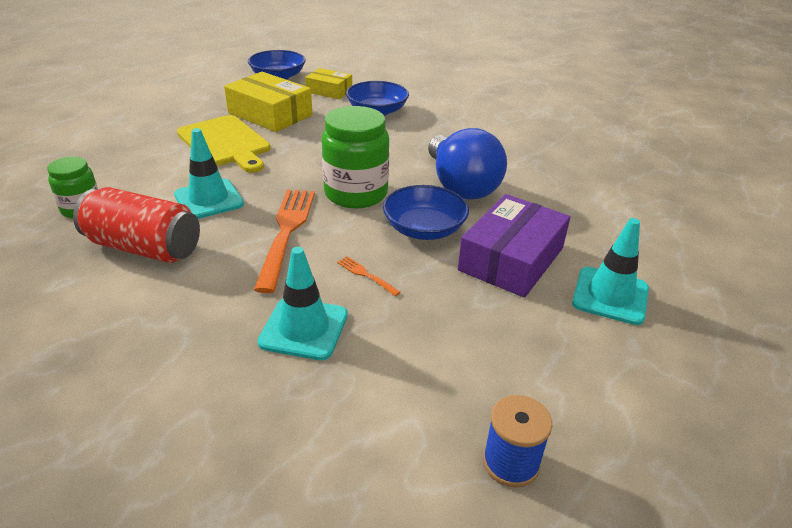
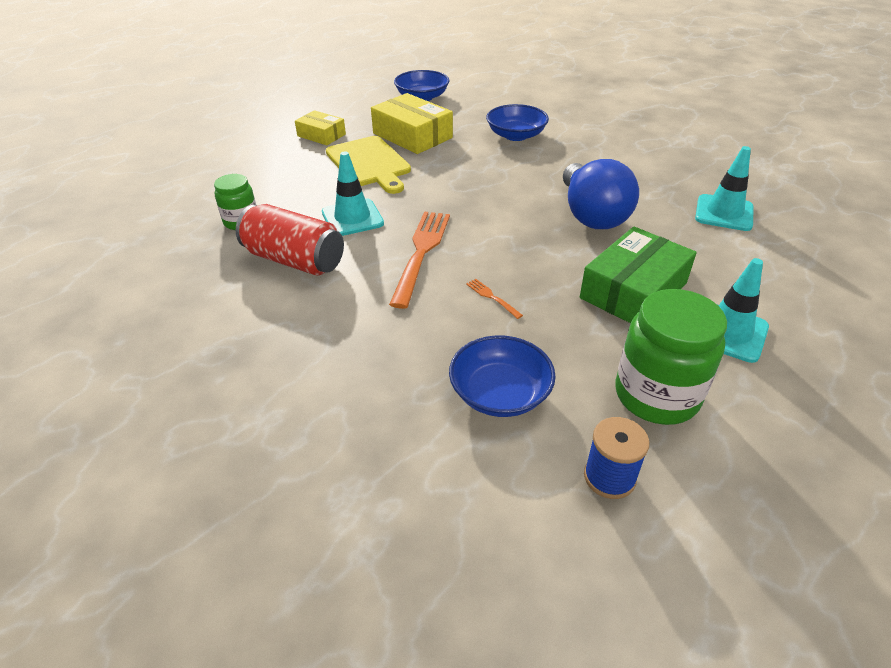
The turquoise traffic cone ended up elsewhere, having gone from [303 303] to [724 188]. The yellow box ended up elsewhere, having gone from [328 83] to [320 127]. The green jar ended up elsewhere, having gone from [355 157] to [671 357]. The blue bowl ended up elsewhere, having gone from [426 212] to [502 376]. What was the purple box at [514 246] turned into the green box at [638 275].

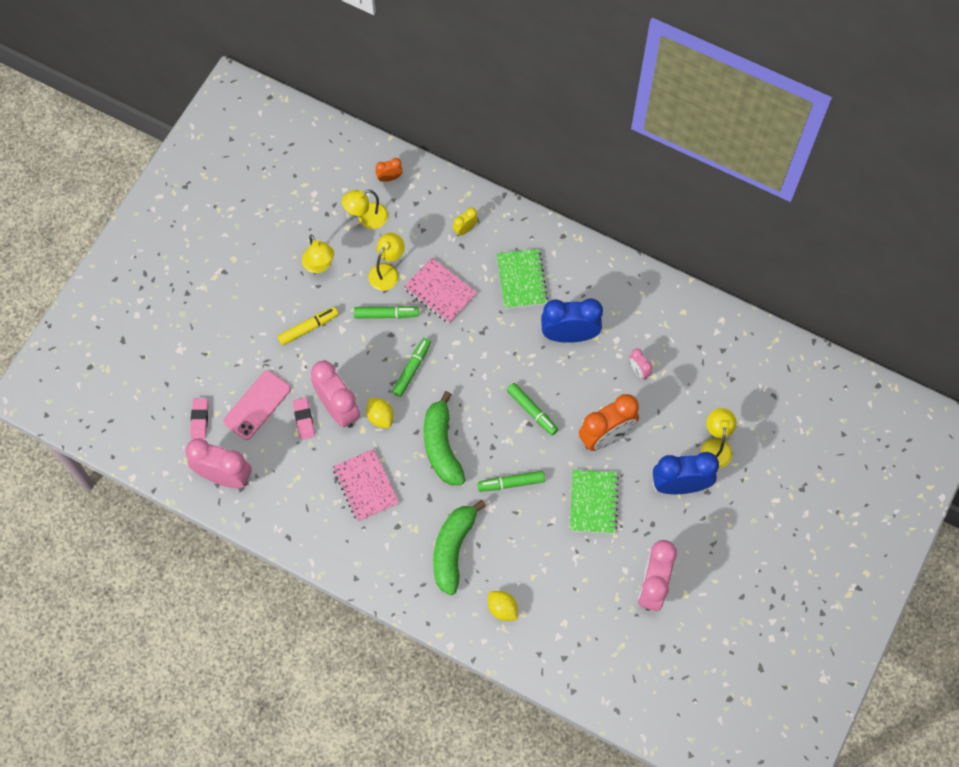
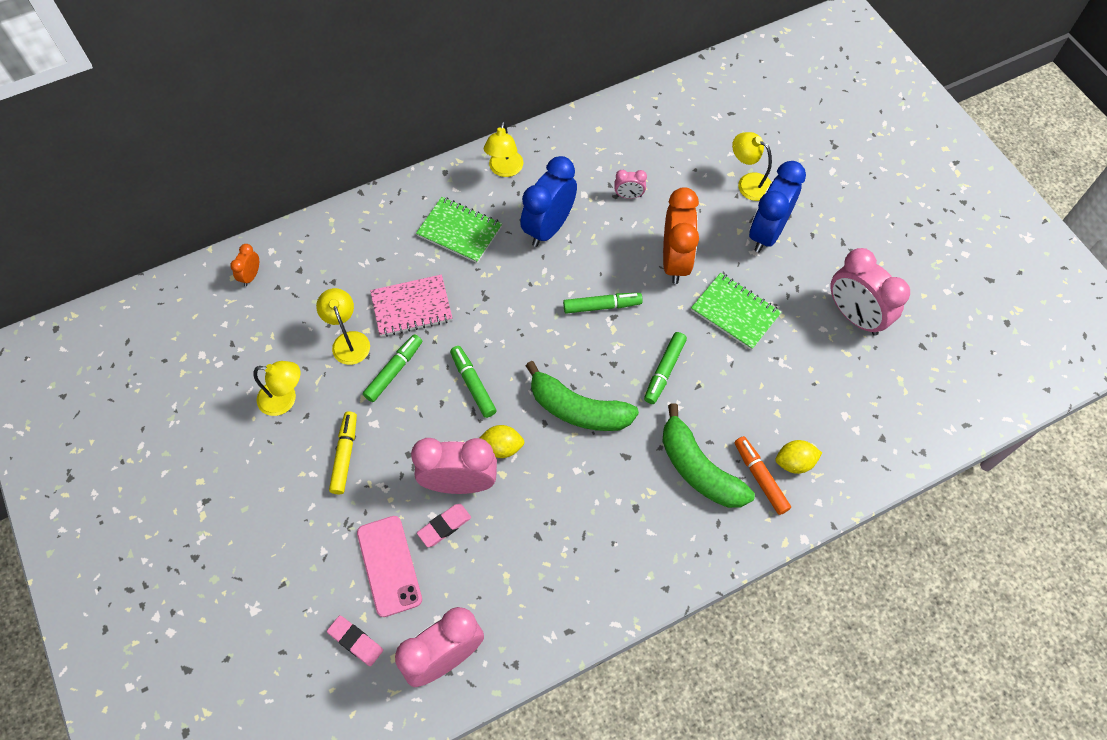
The pink eraser at [304 419] ended up facing another way, 60 degrees counterclockwise from before. The second view lost the pink notebook at [366 485]. The yellow lamp ended up elsewhere, having gone from [365 209] to [503 149]. The second view lost the yellow clock at [465 222]. The second view gained the orange marker at [762 475].

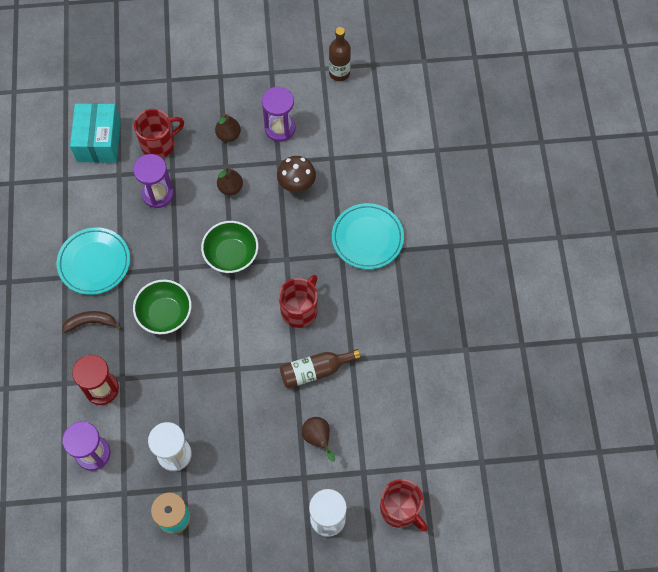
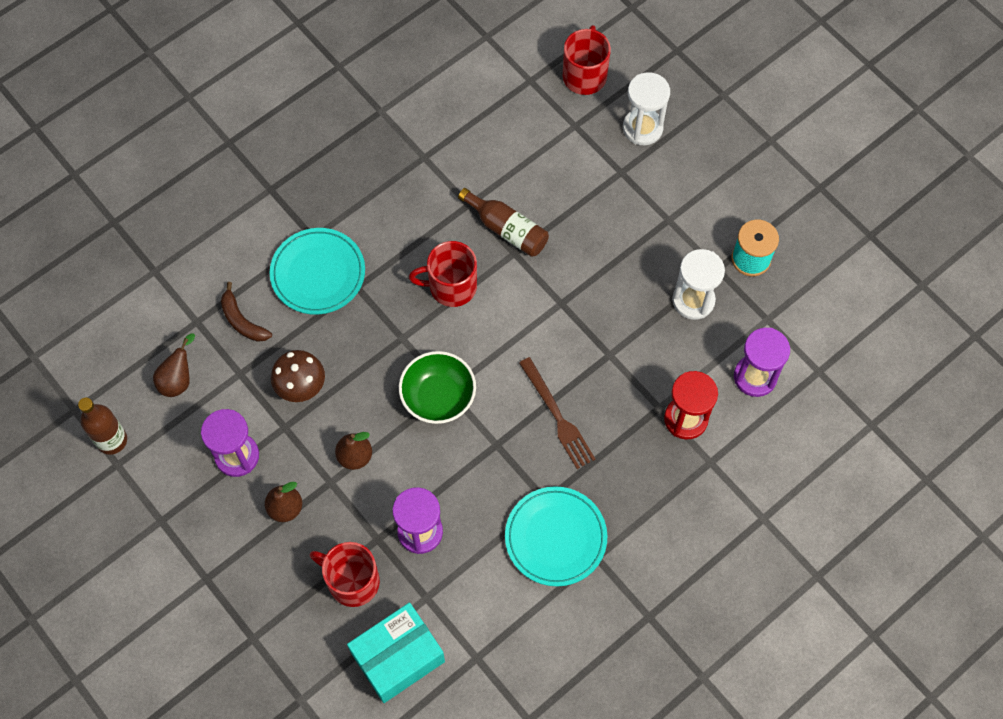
The brown banana ended up elsewhere, having gone from [92 322] to [246 312]. Where the green bowl stood at [162 306], the brown fork came to stand at [557 413]. The brown pear ended up elsewhere, having gone from [318 439] to [174 365].

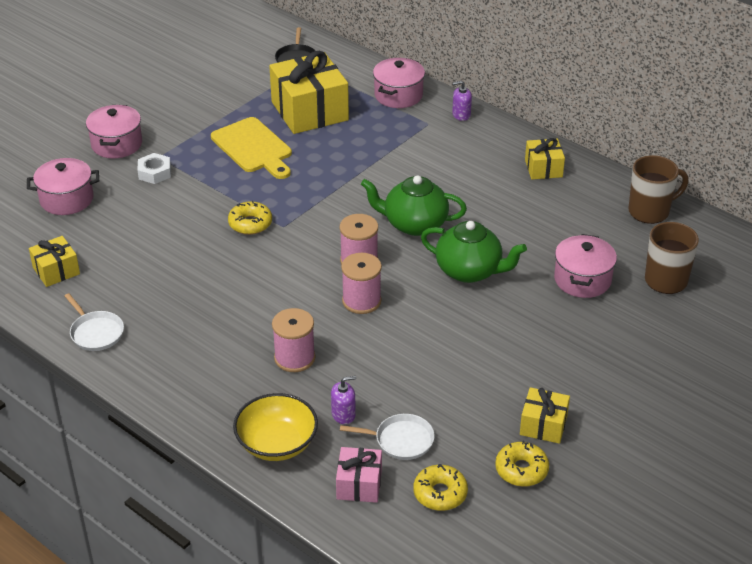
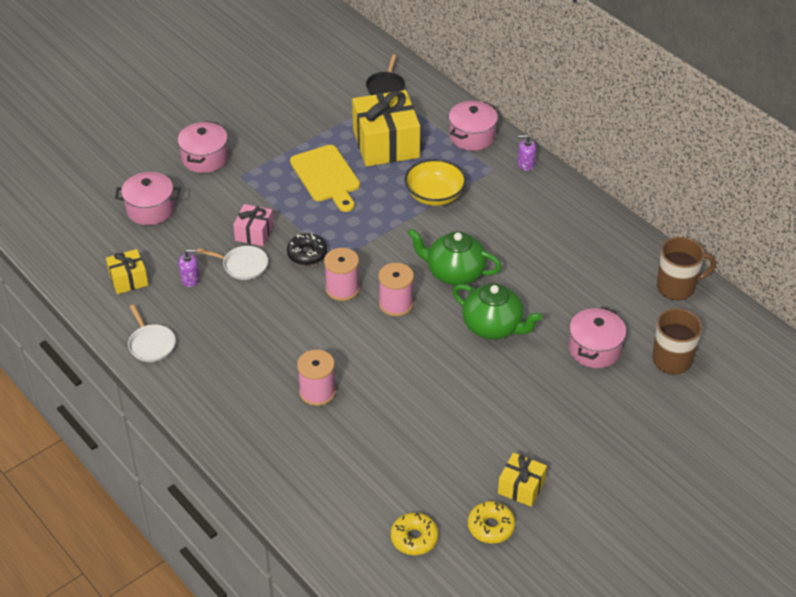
The second view lost the white nut at [154 168]. What was the yellow donut at [250 218] turned into the black donut at [307 249]. The yellow bowl ended up elsewhere, having gone from [275 427] to [435 182]. The purple soap dispenser ended up elsewhere, having gone from [343 400] to [189 268]. The pink gift ended up elsewhere, having gone from [359 475] to [253 225]. The white pan ended up elsewhere, having gone from [387 437] to [232 263]. The pink spool ended up elsewhere, having gone from [361 283] to [342 274]. The second view lost the yellow gift at [545 158].

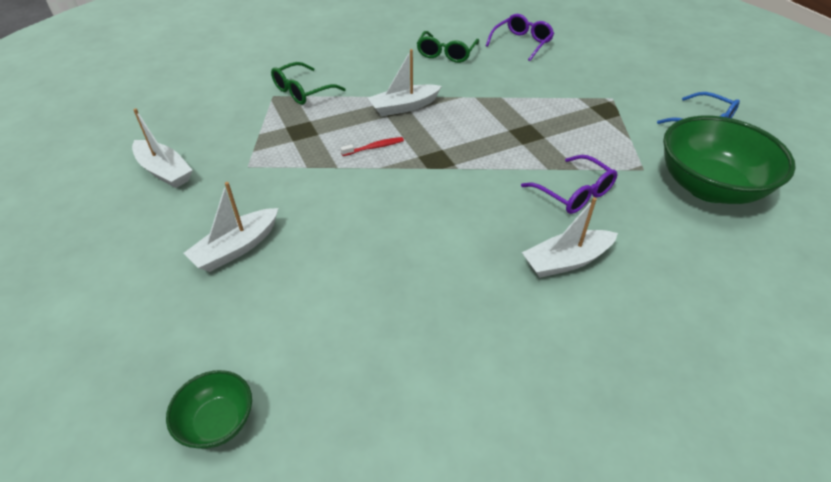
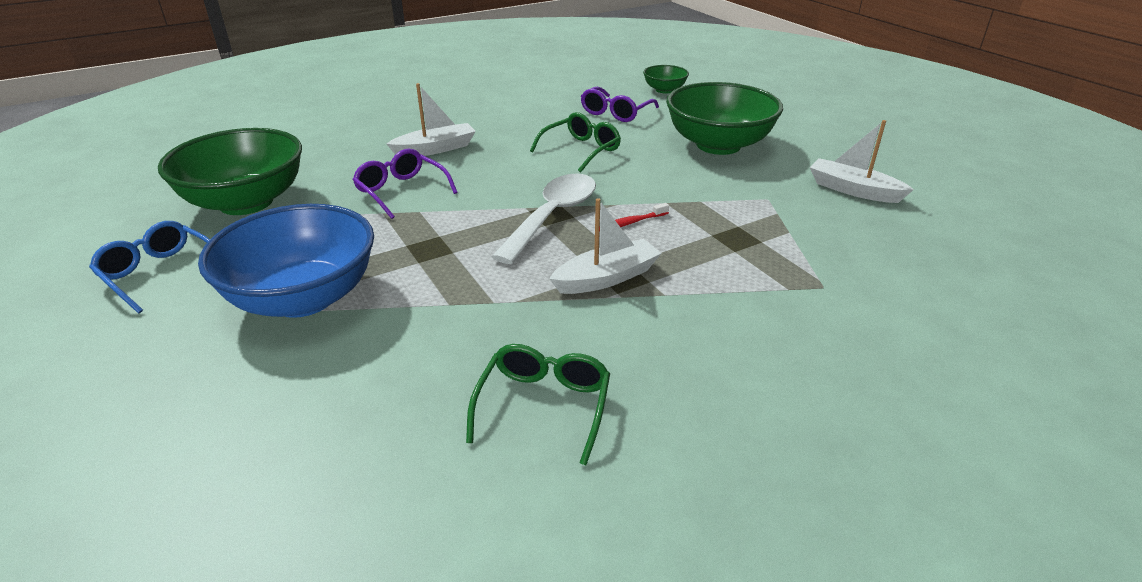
Where the white boat stood at [230 227], the green bowl came to stand at [724 118]. The green glasses ended up elsewhere, having gone from [308 83] to [575 142]. The purple glasses ended up elsewhere, having gone from [520 37] to [620 104]. The second view gained the blue bowl at [286 261]. The second view gained the white spoon at [543 219].

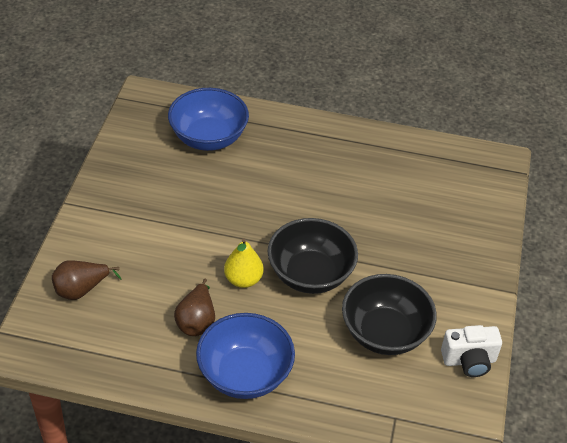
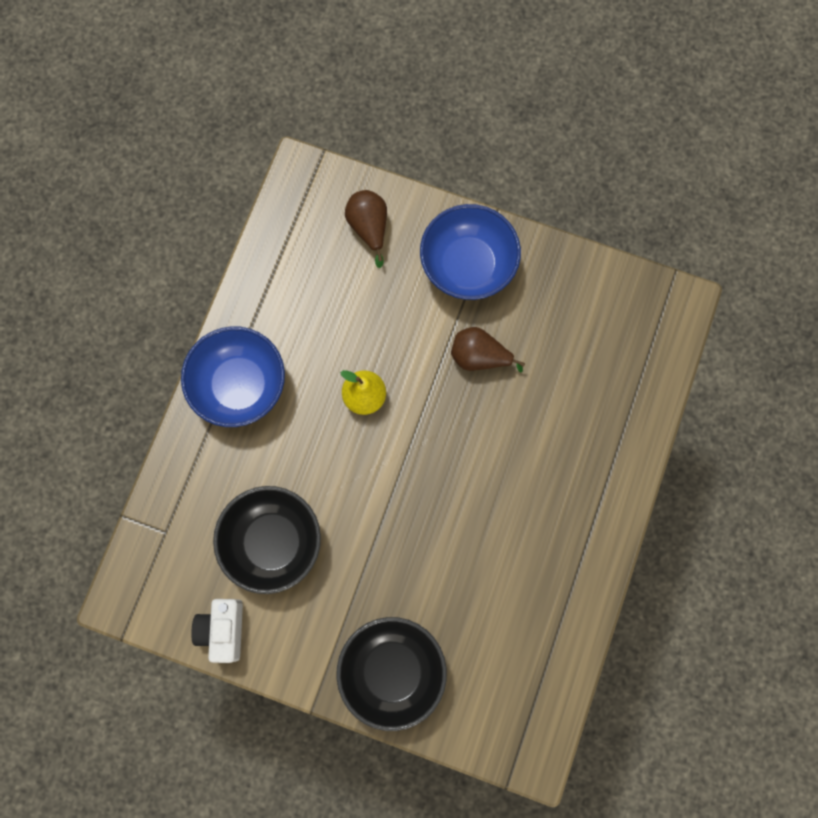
The blue bowl ended up elsewhere, having gone from [208 119] to [470 252]. The brown pear ended up elsewhere, having gone from [194 307] to [488 350]. The black bowl ended up elsewhere, having gone from [312 256] to [391 674].

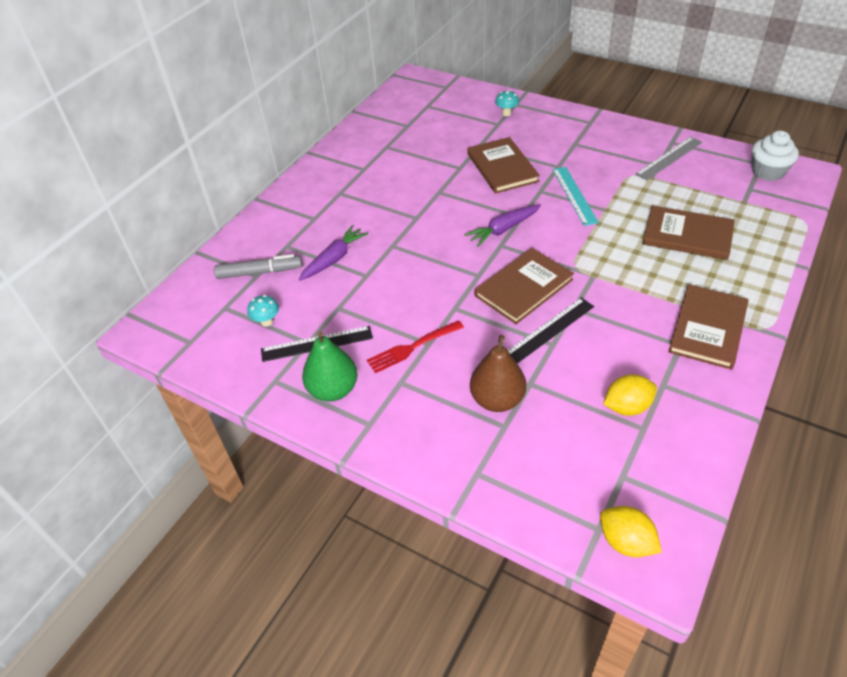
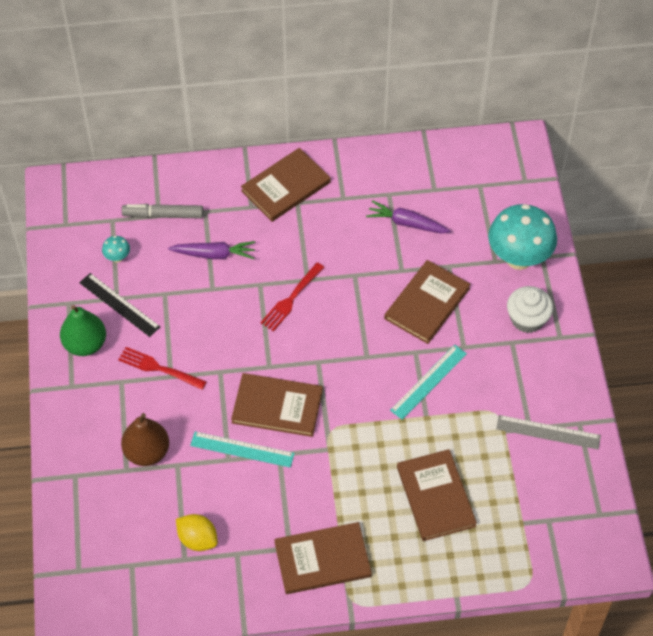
The grey marker at [258 266] ended up facing another way, 135 degrees clockwise from before. The purple carrot ended up elsewhere, having gone from [503 225] to [408 216]. The size of the turquoise mushroom at [507 103] changed by a factor of 2.42. What was the black ruler at [551 330] turned into the turquoise ruler at [242 450]. The second view lost the yellow lemon at [631 531]. The white cupcake ended up elsewhere, having gone from [775 156] to [530 309]. The second view gained the brown book at [286 185]. The second view gained the red fork at [292 297].

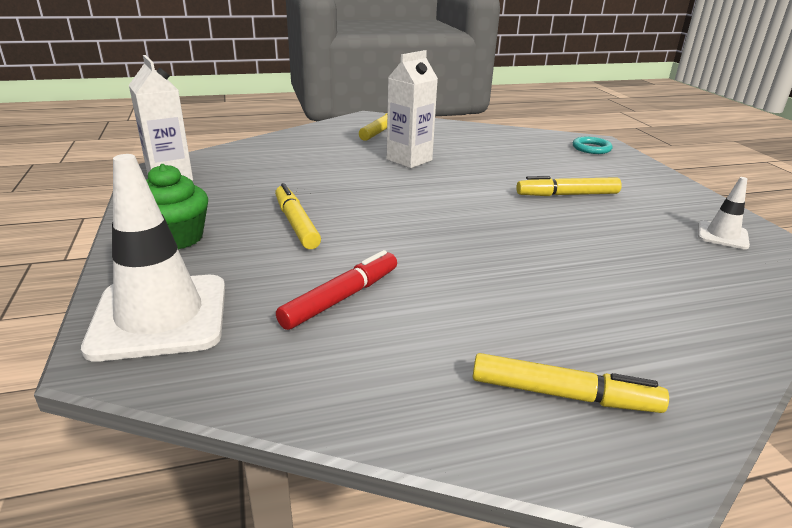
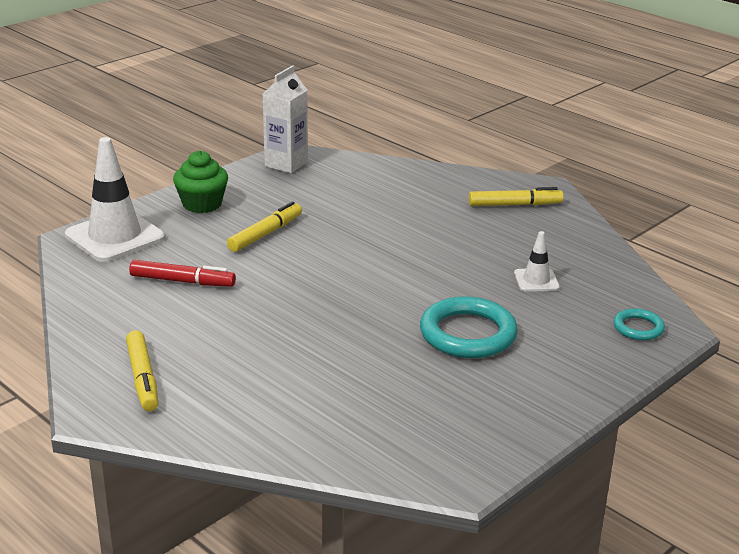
The second view lost the white carton at [412 109]. Where the yellow marker stood at [569 186], the turquoise ring came to stand at [469 327]. The white traffic cone ended up elsewhere, having gone from [724 213] to [537 261].

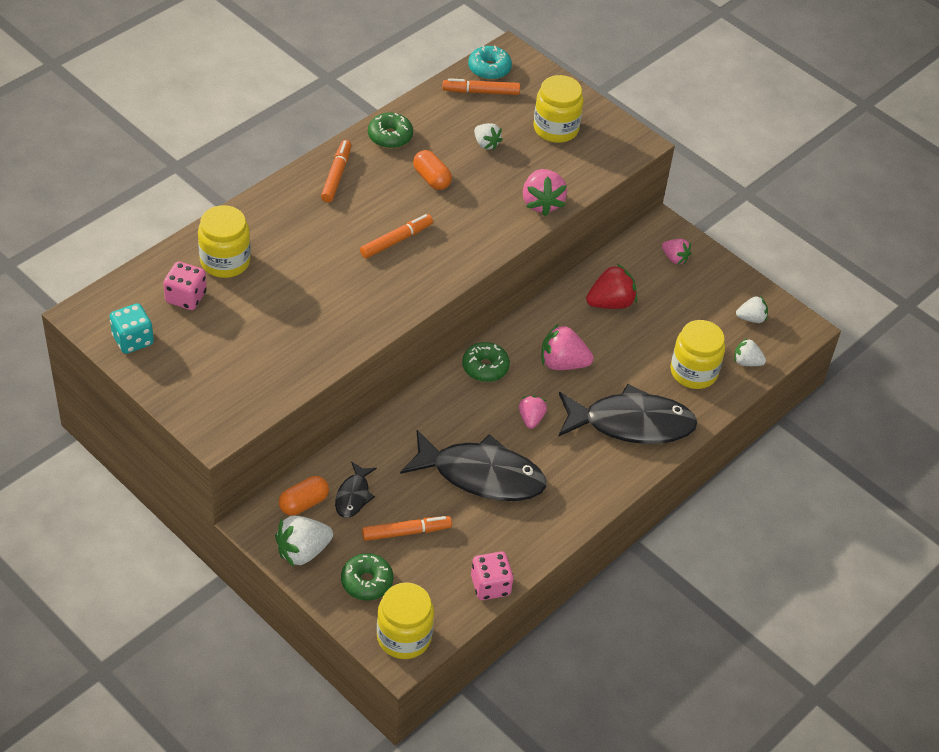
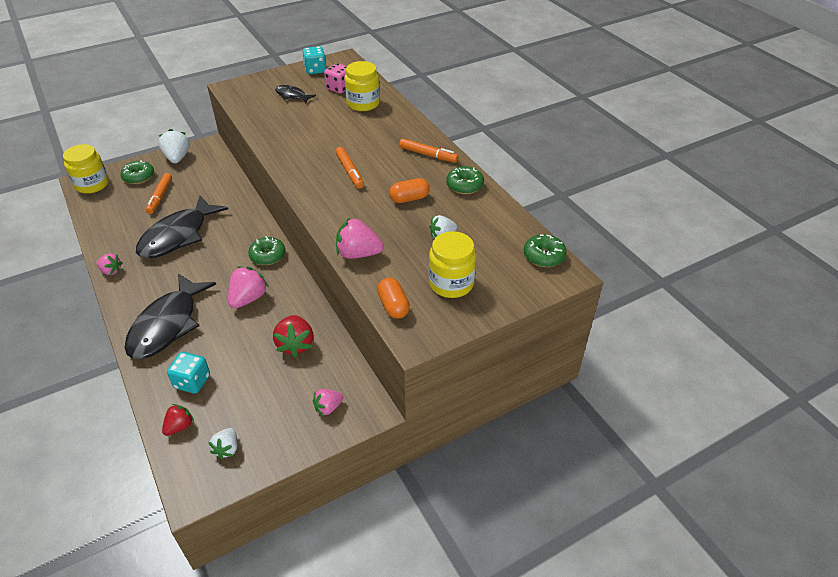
The orange capsule ended up elsewhere, having gone from [304 496] to [393 298]. The black fish ended up elsewhere, having gone from [356 489] to [295 94]. The second view lost the orange marker at [481 86]. What was the turquoise donut at [490 62] turned into the green donut at [545 250]. The second view lost the pink dice at [492 576]. The pink strawberry ended up elsewhere, having gone from [533 412] to [109 264]. Where the yellow jar stood at [697 354], the turquoise dice came to stand at [188 373]. What was the white strawberry at [750 352] turned into the red strawberry at [178 420].

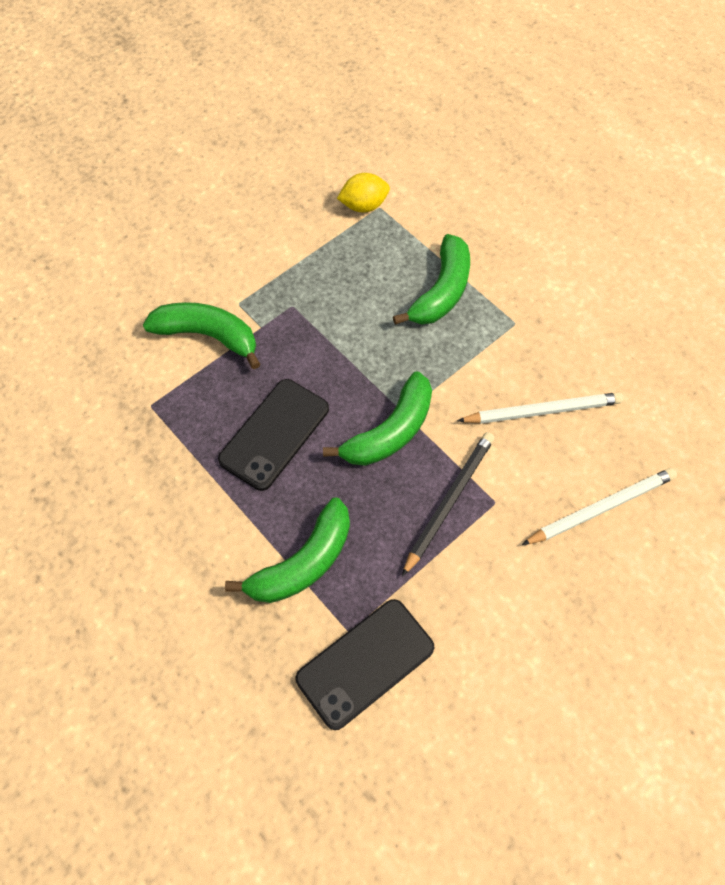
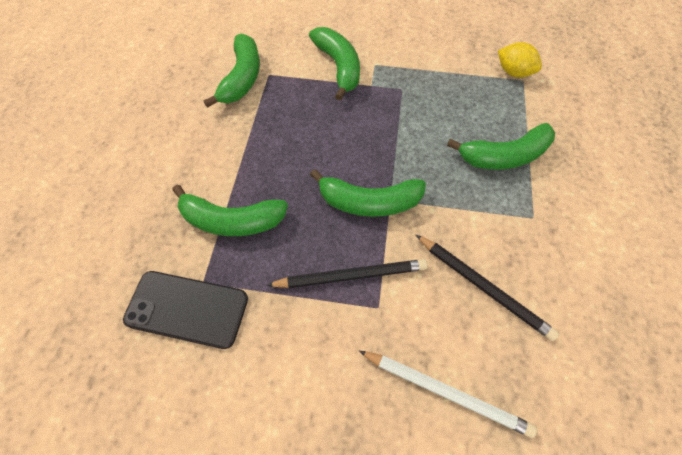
The second view lost the black phone at [273 435]. What was the white pencil at [540 408] turned into the black pencil at [487 288]. The second view gained the green banana at [231 71].

